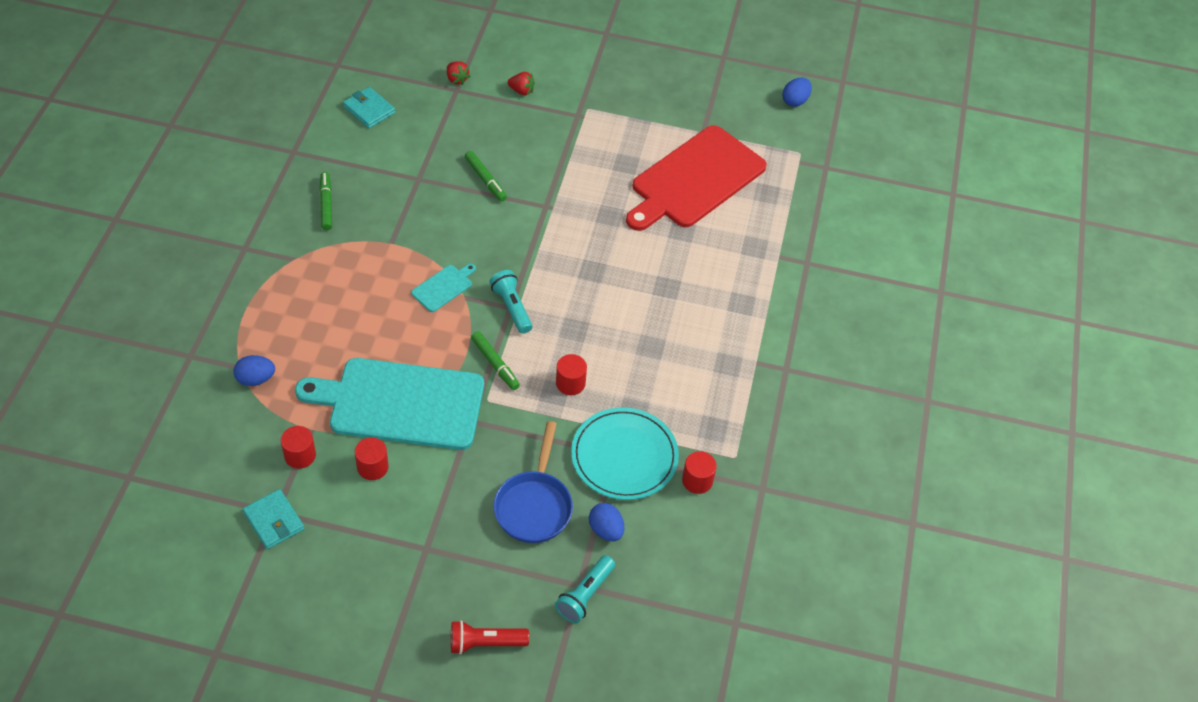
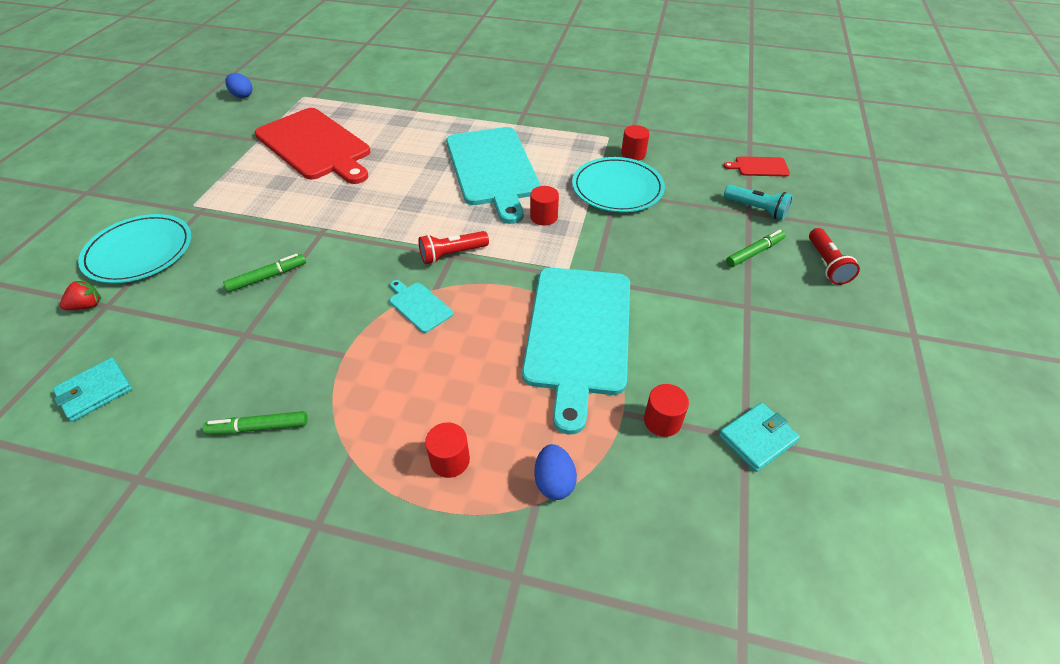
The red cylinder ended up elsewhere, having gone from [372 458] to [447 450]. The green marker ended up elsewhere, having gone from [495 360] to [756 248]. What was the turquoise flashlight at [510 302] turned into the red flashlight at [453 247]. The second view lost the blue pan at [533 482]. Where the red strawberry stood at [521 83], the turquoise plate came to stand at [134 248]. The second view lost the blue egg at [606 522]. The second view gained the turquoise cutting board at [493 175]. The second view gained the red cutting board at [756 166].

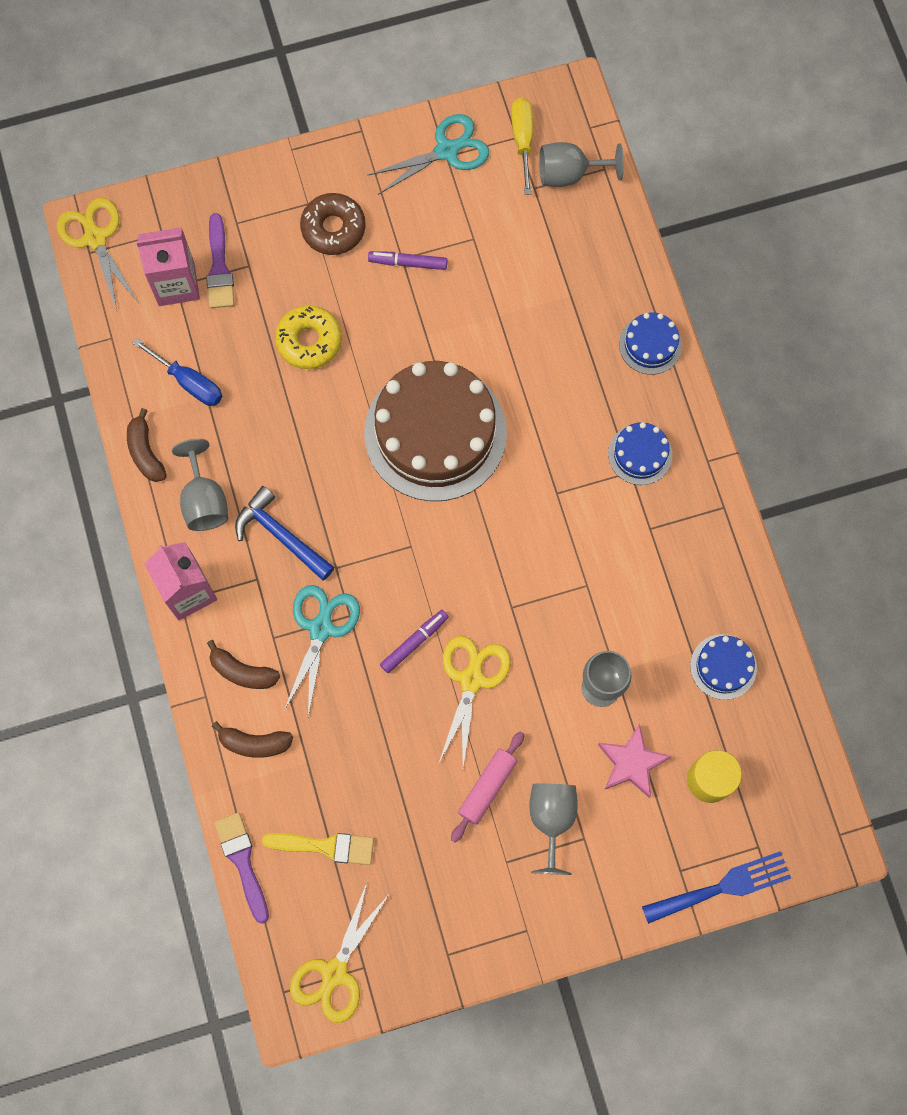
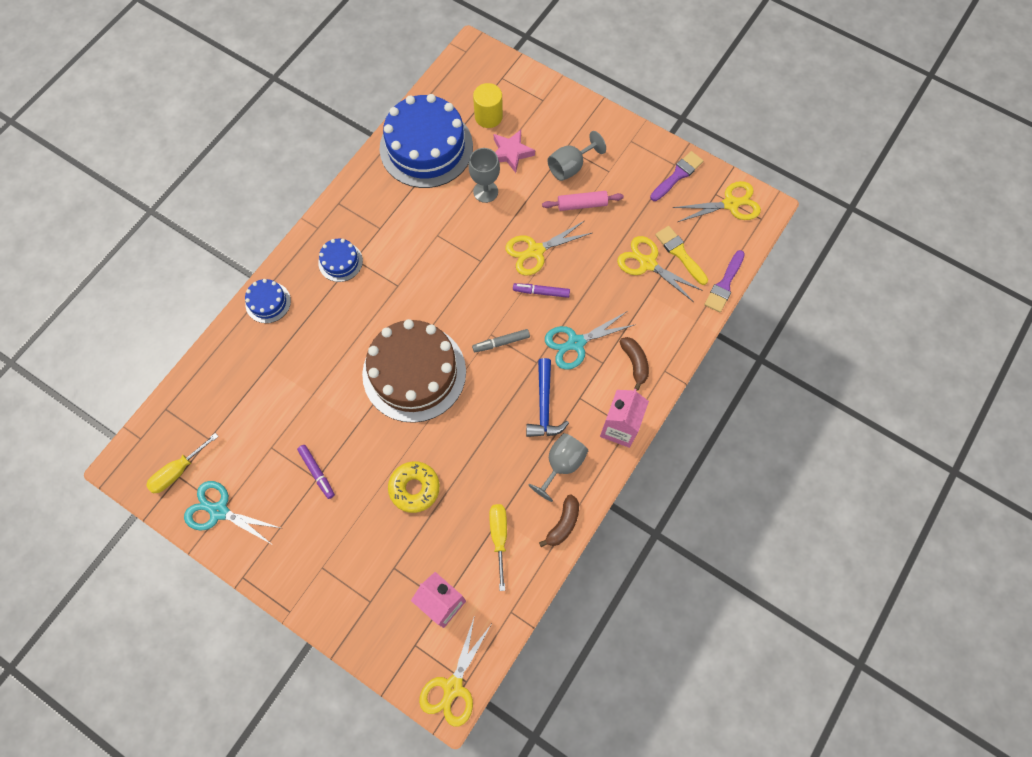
What was the blue screwdriver at [177 372] turned into the yellow screwdriver at [498 547]. The purple brush ended up elsewhere, having gone from [220 260] to [676 176]. The second view lost the brown banana at [252 739]. The second view lost the brown donut at [333 224]. The second view lost the grey goblet at [581 164]. The second view lost the blue fork at [716 887]. The size of the blue cake at [723 667] changed by a factor of 2.23. The second view gained the grey marker at [501 340]. The second view gained the yellow scissors at [660 269].

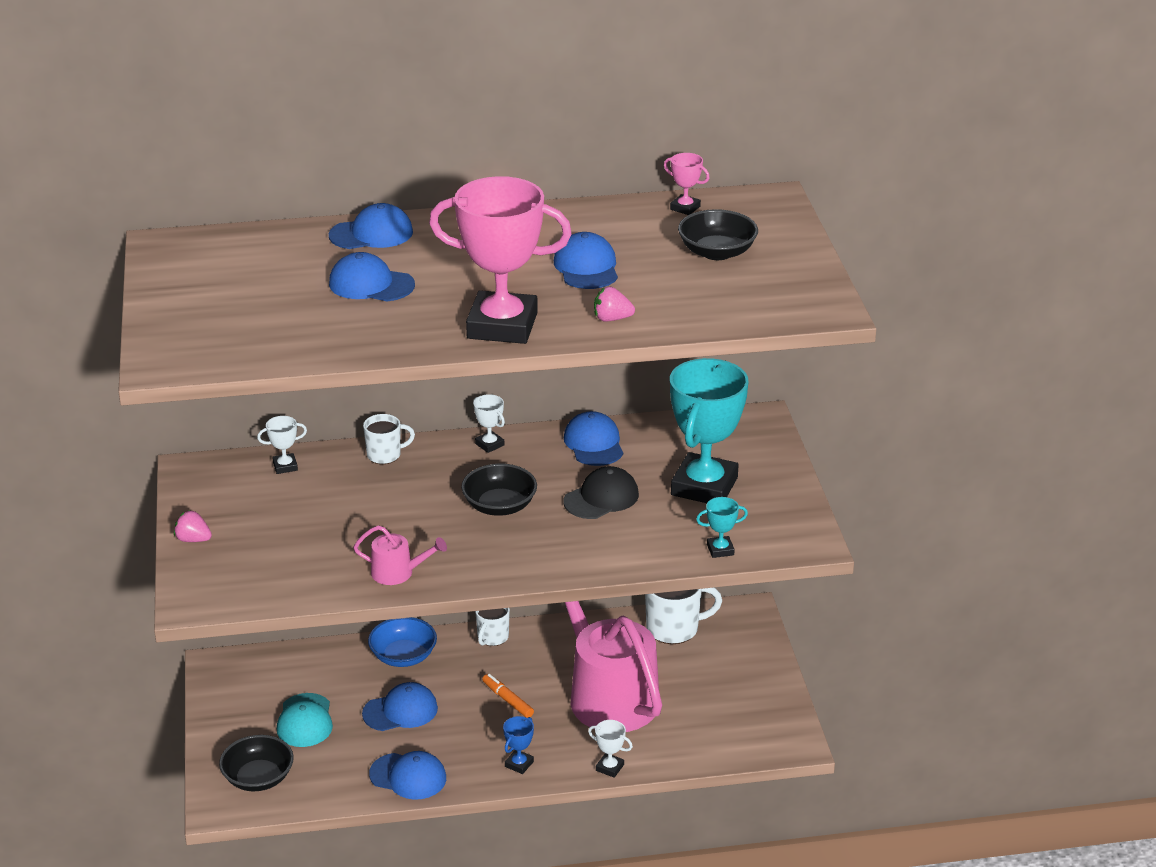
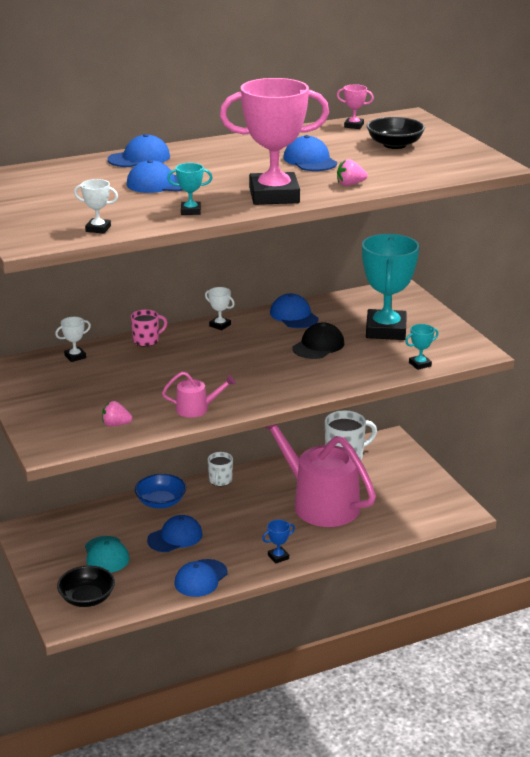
The pink strawberry ended up elsewhere, having gone from [193 526] to [117 414]. What was the white mug at [389 439] turned into the pink mug at [149 328]. The blue cap at [407 775] ended up facing another way, 120 degrees clockwise from before. The second view lost the black bowl at [499 490]. The second view lost the orange marker at [508 696]. The blue trophy at [518 745] ended up facing another way, 45 degrees clockwise from before. The white trophy ended up elsewhere, having gone from [610 749] to [96 206]. The second view gained the turquoise trophy at [189 189].

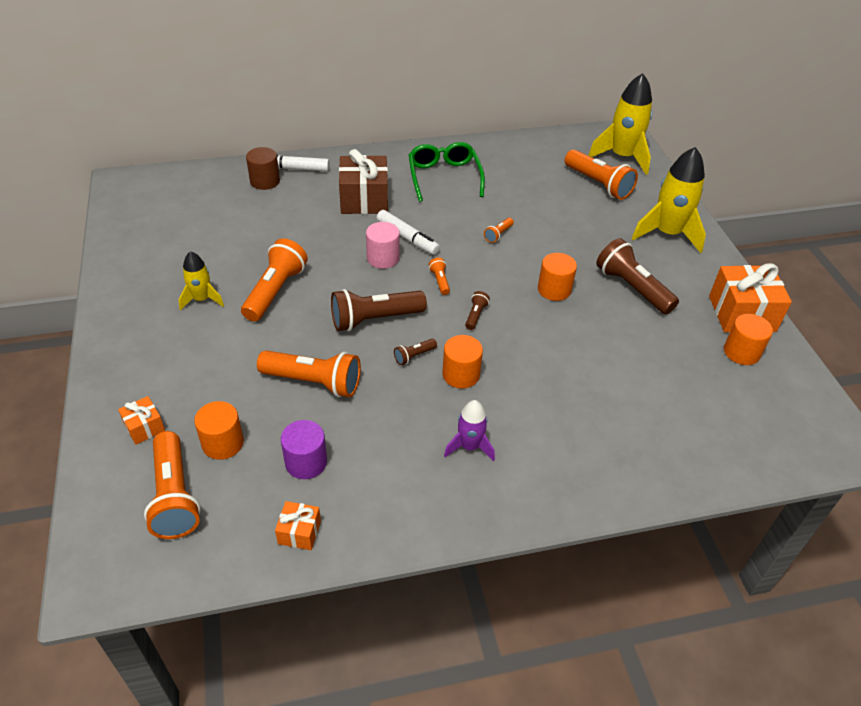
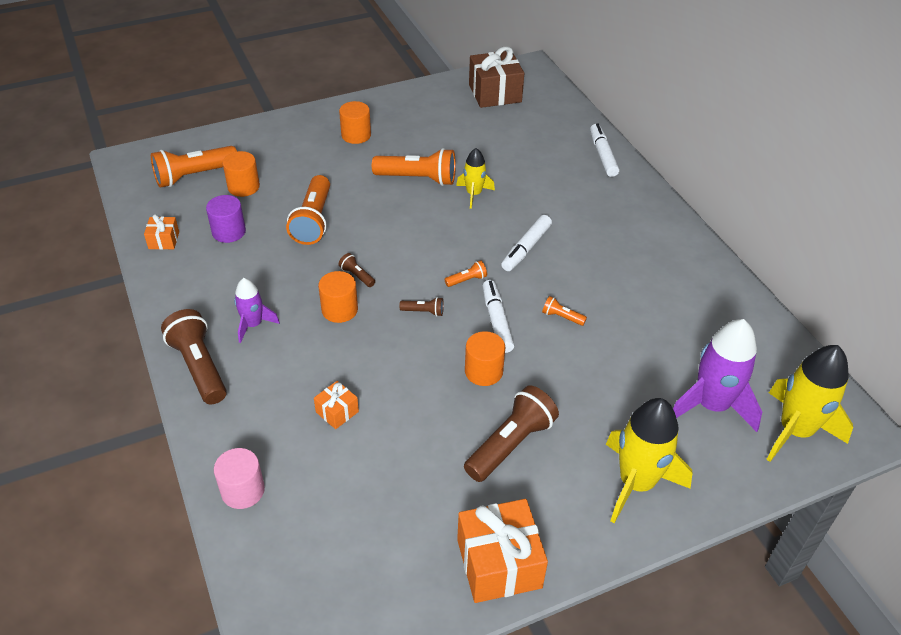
The orange gift ended up elsewhere, having gone from [141 420] to [336 405]. The yellow rocket ended up elsewhere, having gone from [201 281] to [475 178]. The second view lost the brown cylinder at [263 168]. The brown flashlight ended up elsewhere, having gone from [379 310] to [194 357]. The brown gift ended up elsewhere, having gone from [363 181] to [496 77]. The pink cylinder ended up elsewhere, having gone from [383 245] to [239 478]. The second view lost the green glasses at [447 172]. Where the orange flashlight stood at [601 175], the purple rocket came to stand at [717 375]. The orange cylinder ended up elsewhere, having gone from [748 339] to [355 122]. The second view gained the white marker at [498 316].

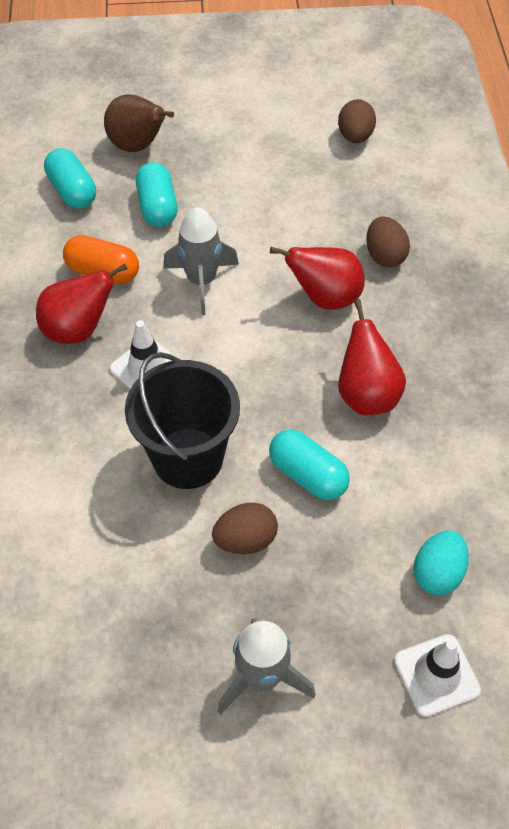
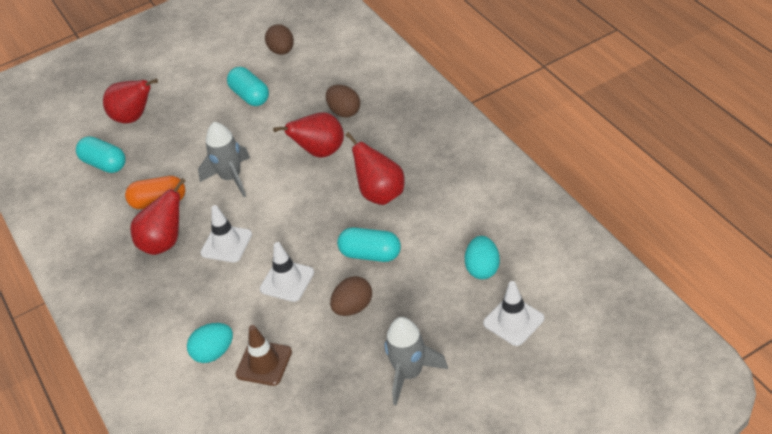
What was the brown pear at [139 123] turned into the red pear at [130 101]. Where the black bucket stood at [182 420], the white traffic cone came to stand at [287 272]. The turquoise capsule ended up elsewhere, having gone from [156 194] to [248 86]. The second view gained the turquoise egg at [210 343]. The second view gained the brown traffic cone at [264 355].

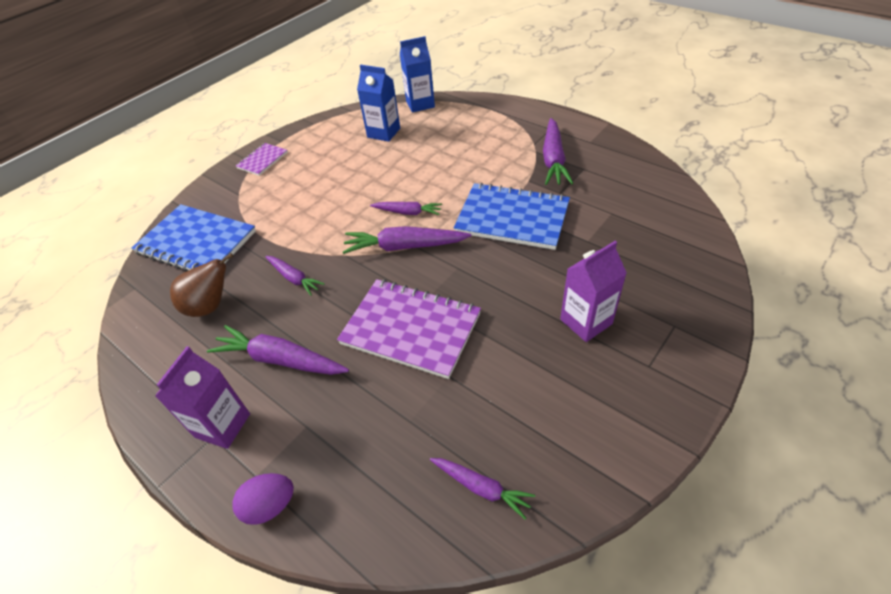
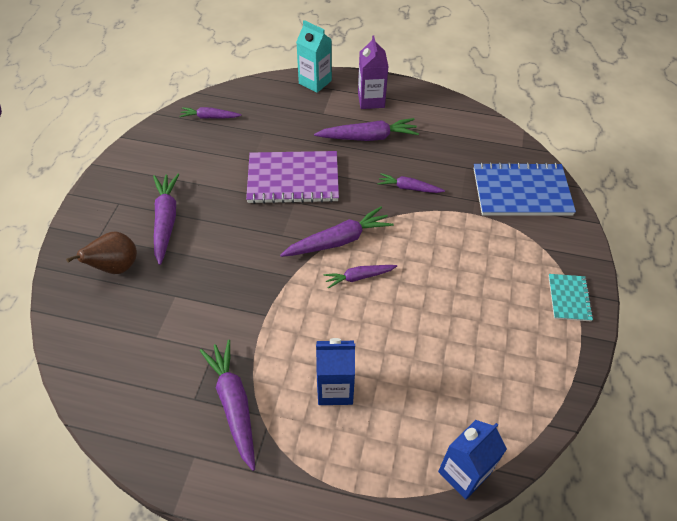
The brown pear ended up elsewhere, having gone from [201 285] to [101 253]. Where the purple egg stood at [263 499], the turquoise carton came to stand at [314 56]. What was the purple notebook at [262 159] turned into the turquoise notebook at [570 297]. The blue carton ended up elsewhere, having gone from [378 103] to [335 371]. The second view lost the blue notebook at [512 216]. Where the purple carton stood at [593 291], the purple carrot came to stand at [166 219].

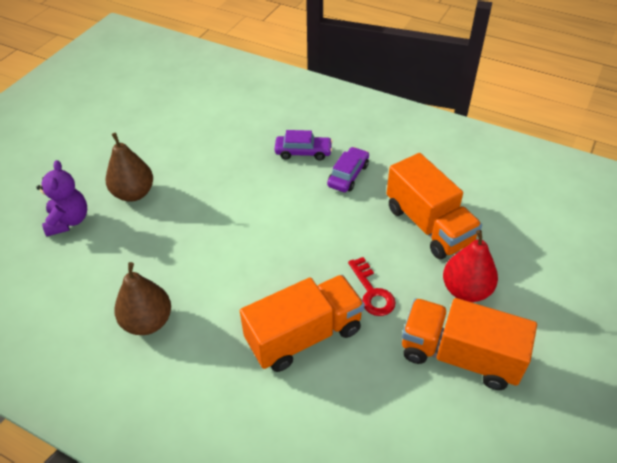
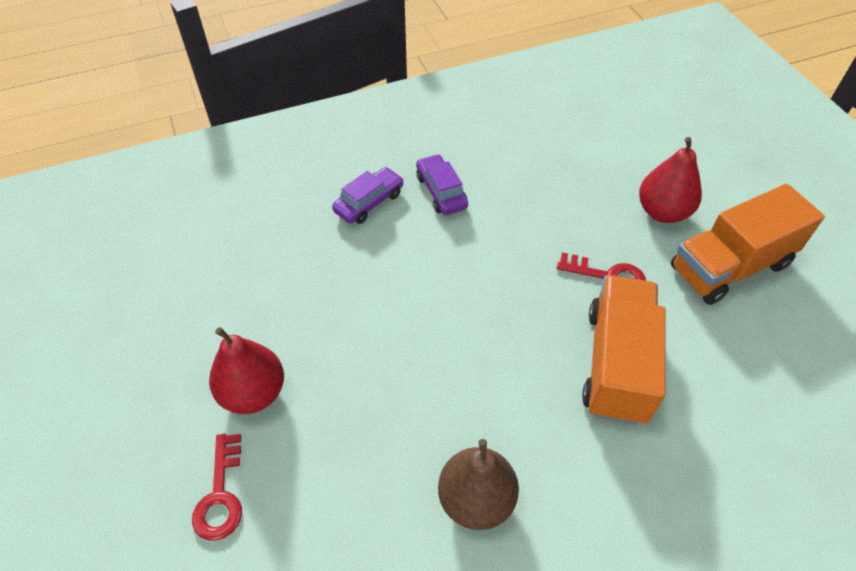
Where the purple teddy bear stood at [62 198], the red key came to stand at [217 487]. What was the brown pear at [129 167] turned into the red pear at [246 370]. The second view lost the orange truck at [434 206].

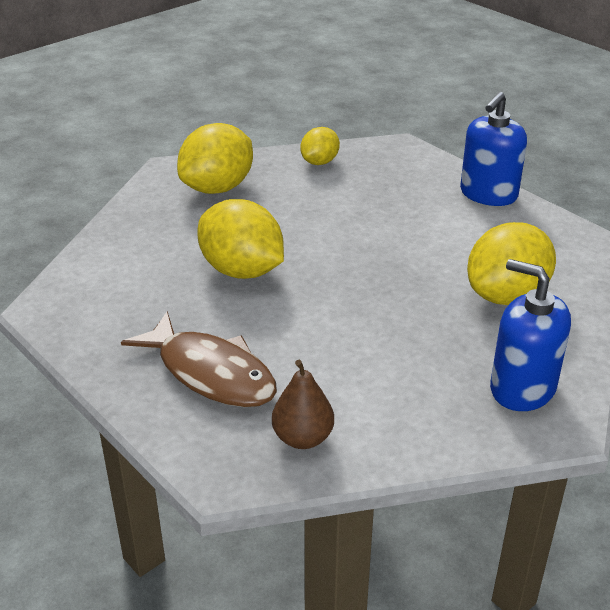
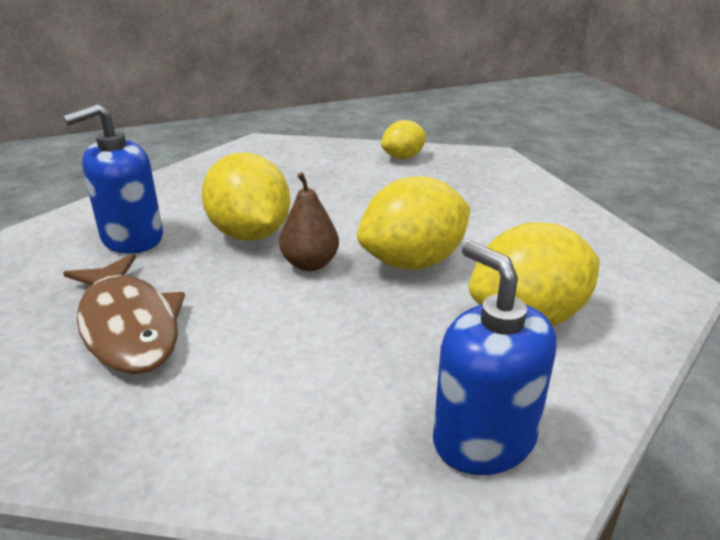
The yellow lemon ended up elsewhere, having gone from [215 158] to [414 223]. The brown pear ended up elsewhere, having gone from [303 404] to [309 222]. The blue soap dispenser ended up elsewhere, having gone from [493 149] to [113 179].

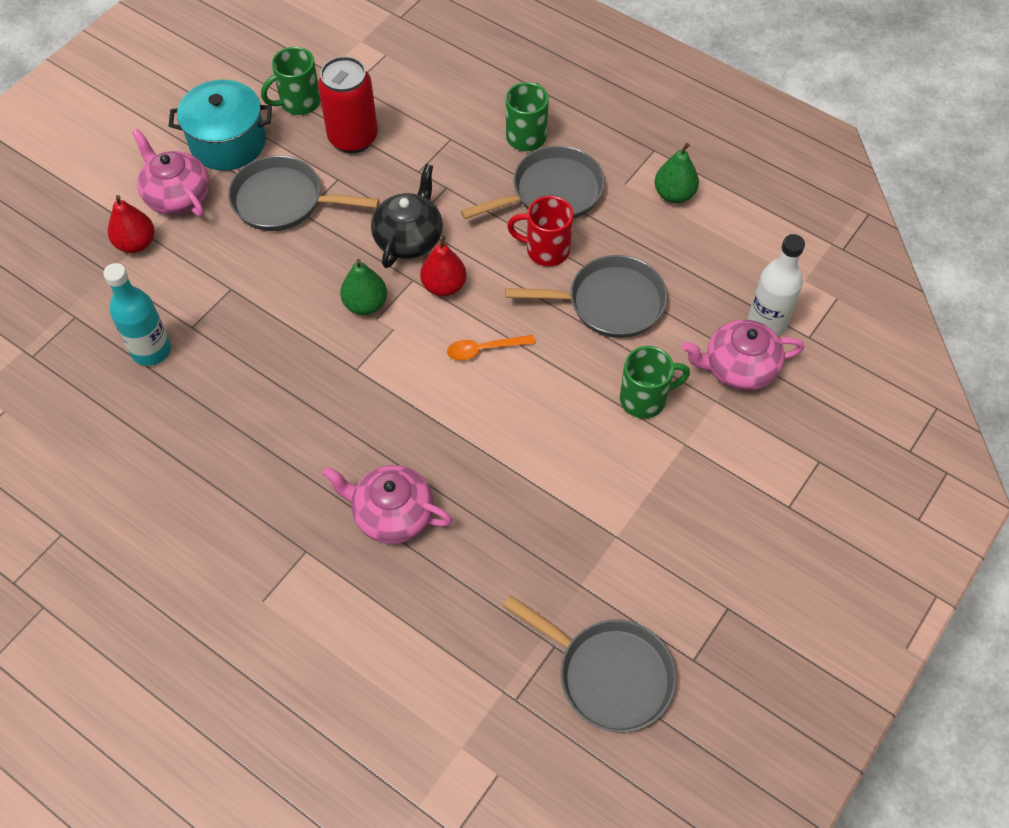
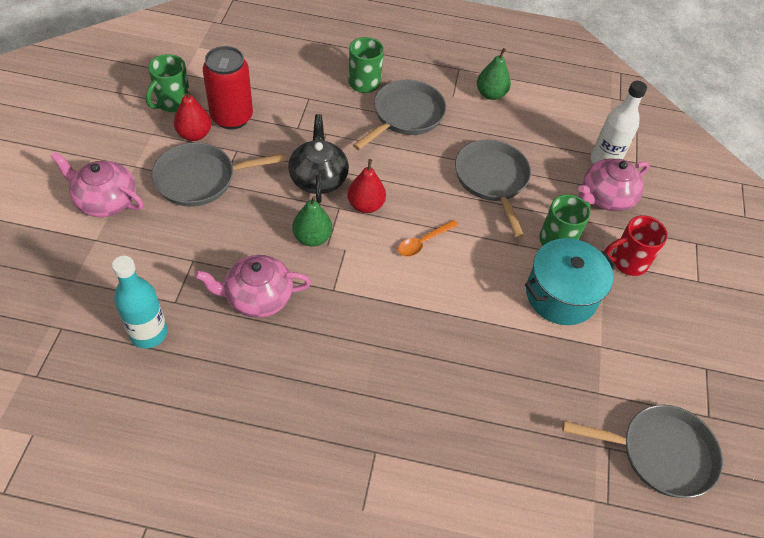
The red pear ended up elsewhere, having gone from [131 224] to [192 114]. The turquoise pot ended up elsewhere, having gone from [220 125] to [570 281]. The pink teapot ended up elsewhere, having gone from [387 504] to [253 286]. The grey pan at [586 296] ended up facing another way, 75 degrees counterclockwise from before. The red mug ended up elsewhere, having gone from [540 231] to [636 245].

